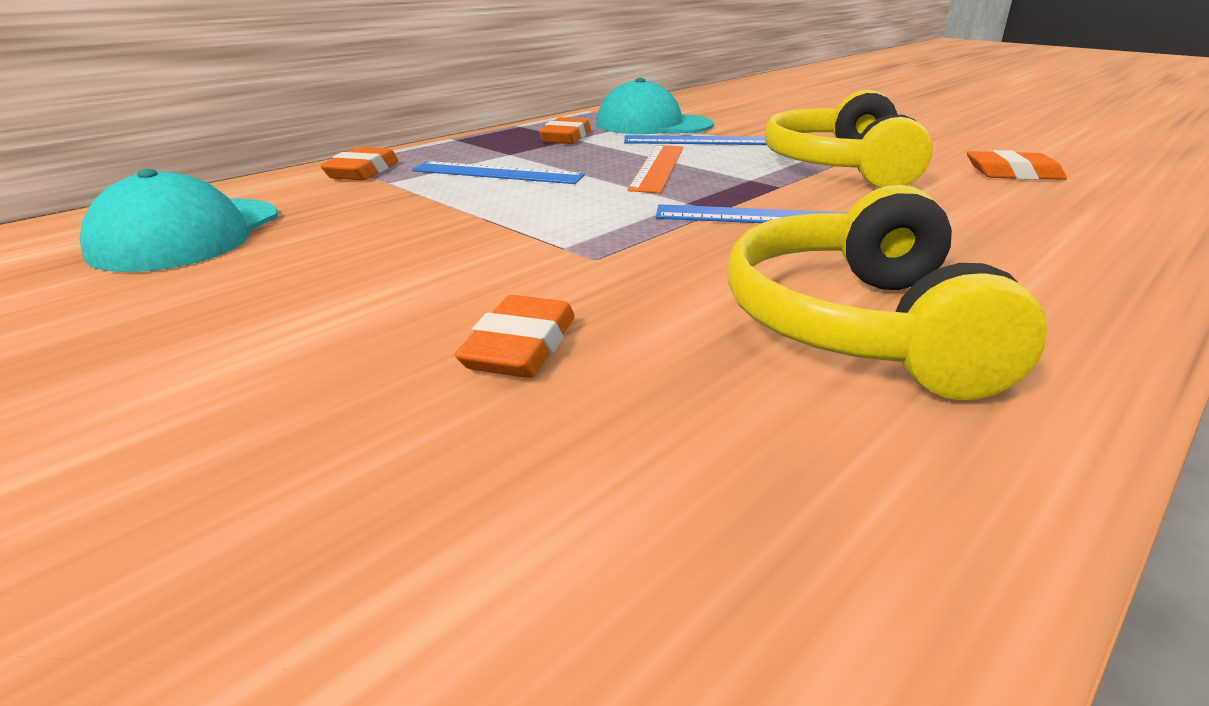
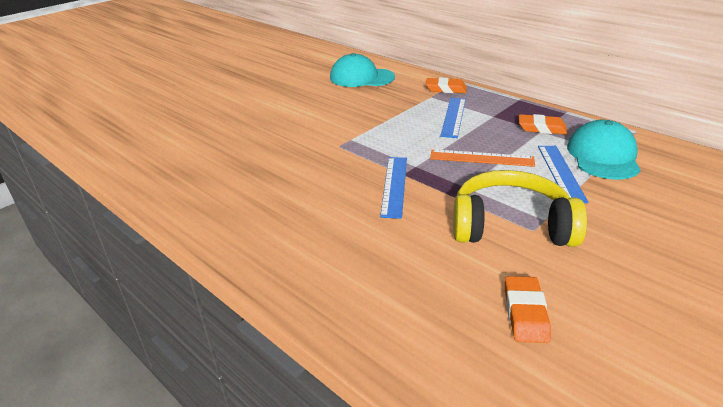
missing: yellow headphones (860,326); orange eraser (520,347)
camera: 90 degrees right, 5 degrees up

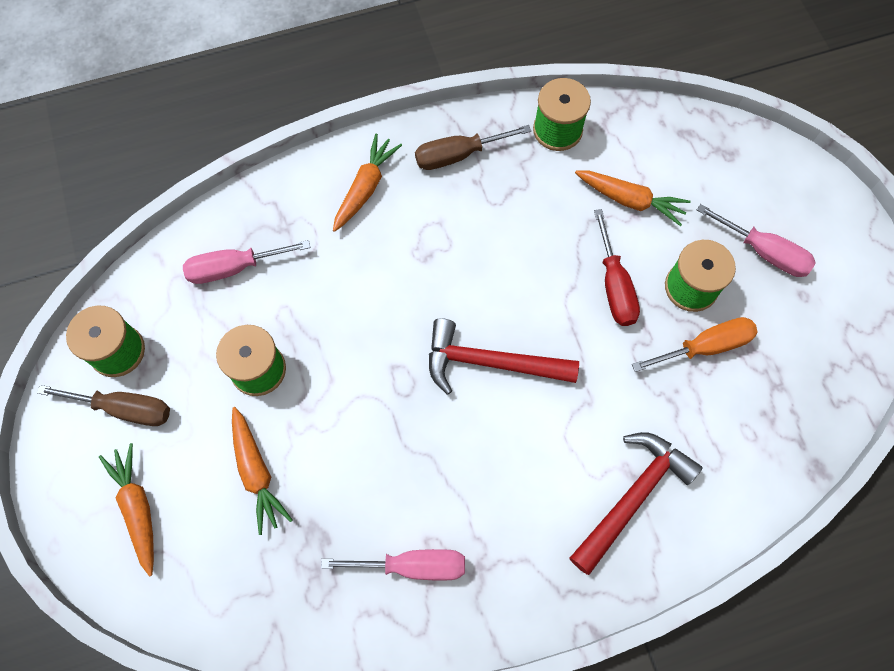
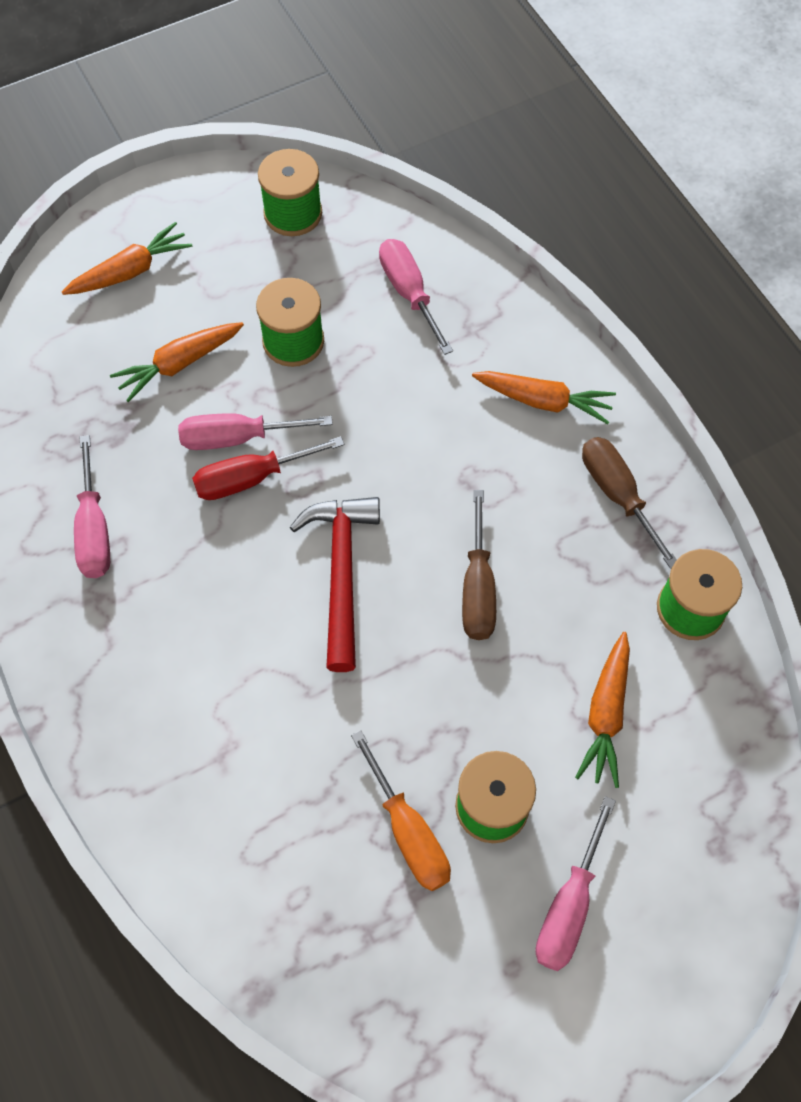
missing: red hammer (633,496)
appeared: pink screwdriver (237,438)
relocated: red screwdriver (614,285) to (252,478); brown screwdriver (124,409) to (478,588)
camera: 80 degrees right, 5 degrees down

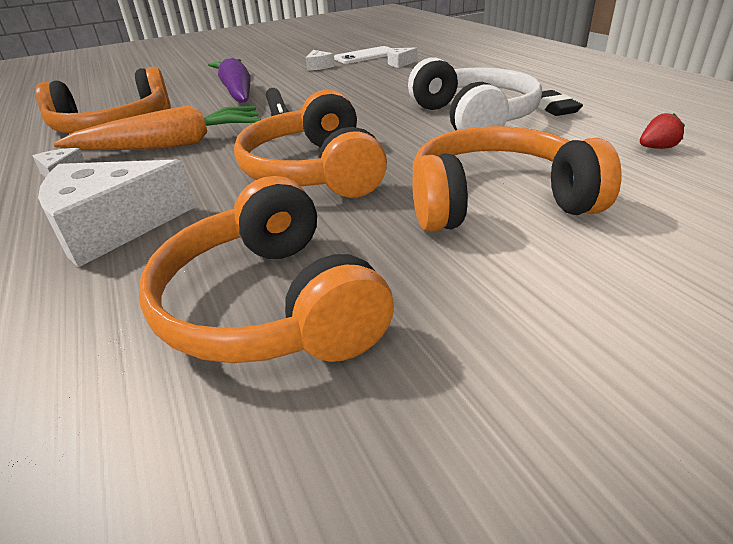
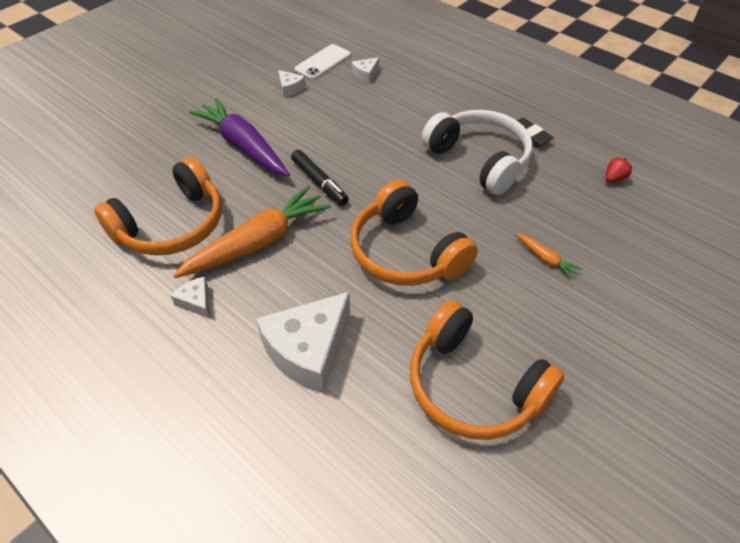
exchanged: orange headphones (496,201) to orange carrot (545,259)
camera: 25 degrees left, 15 degrees up

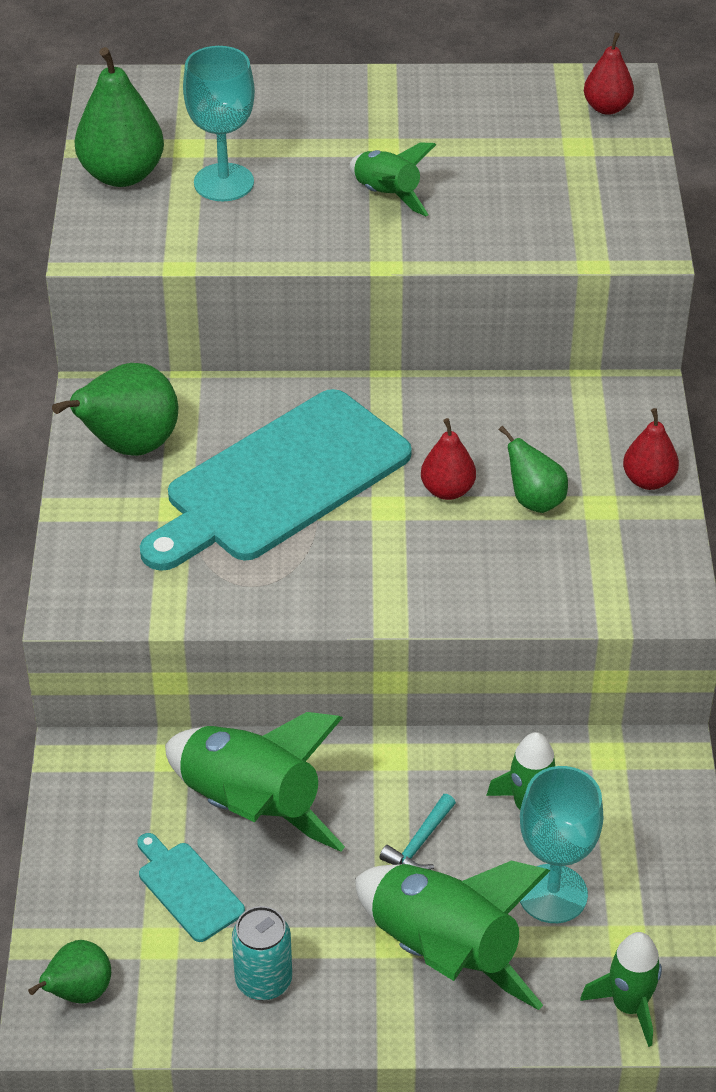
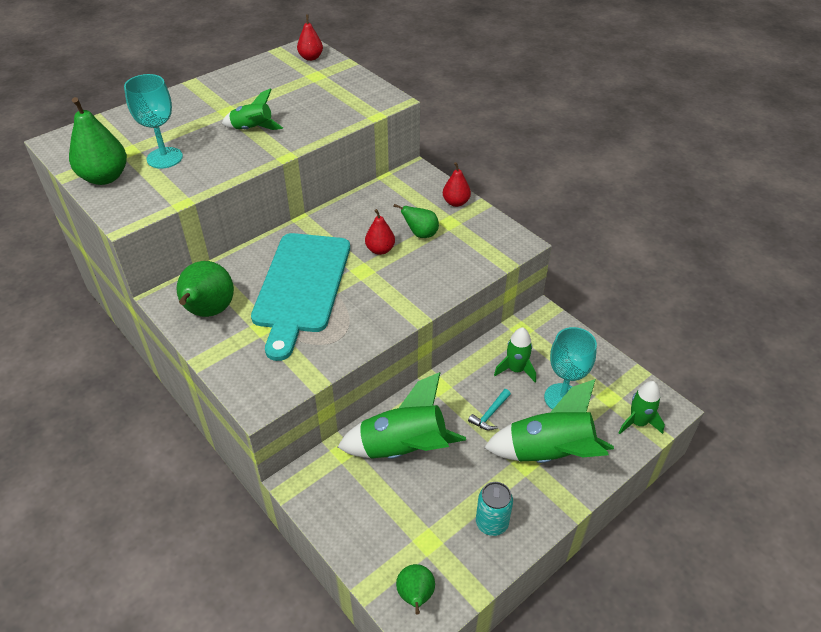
missing: turquoise cutting board (188,888)
spun: turquoise hammer (419,843) = (490,414) 45 degrees clockwise
camera: 40 degrees left, 0 degrees up

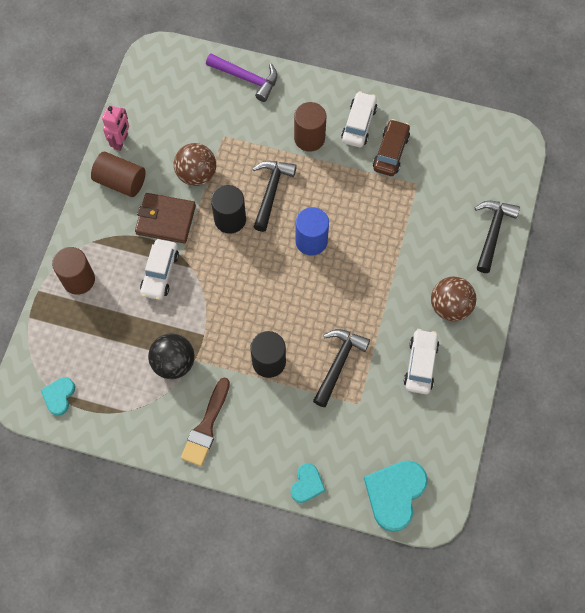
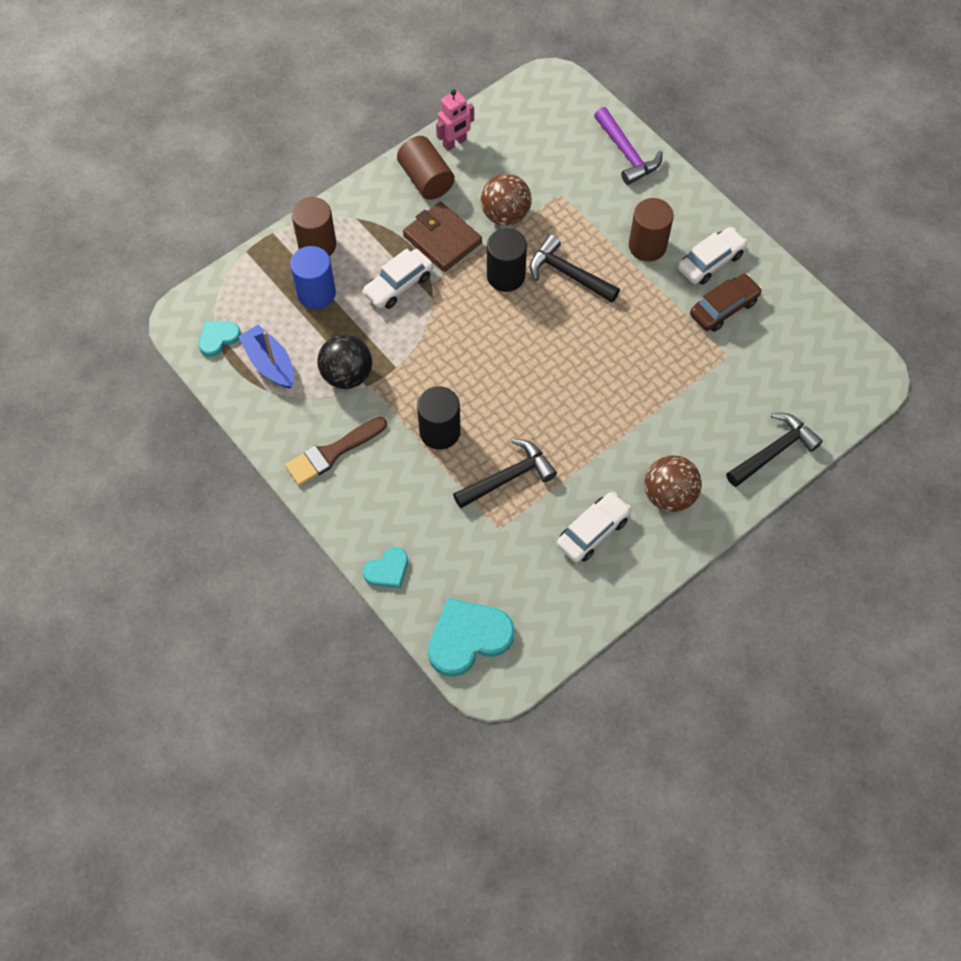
appeared: blue boat (270,363)
relocated: blue cylinder (311,241) to (316,293)
spun: black hammer (271,191) = (568,274) 105 degrees counterclockwise
camera: 35 degrees right, 5 degrees down

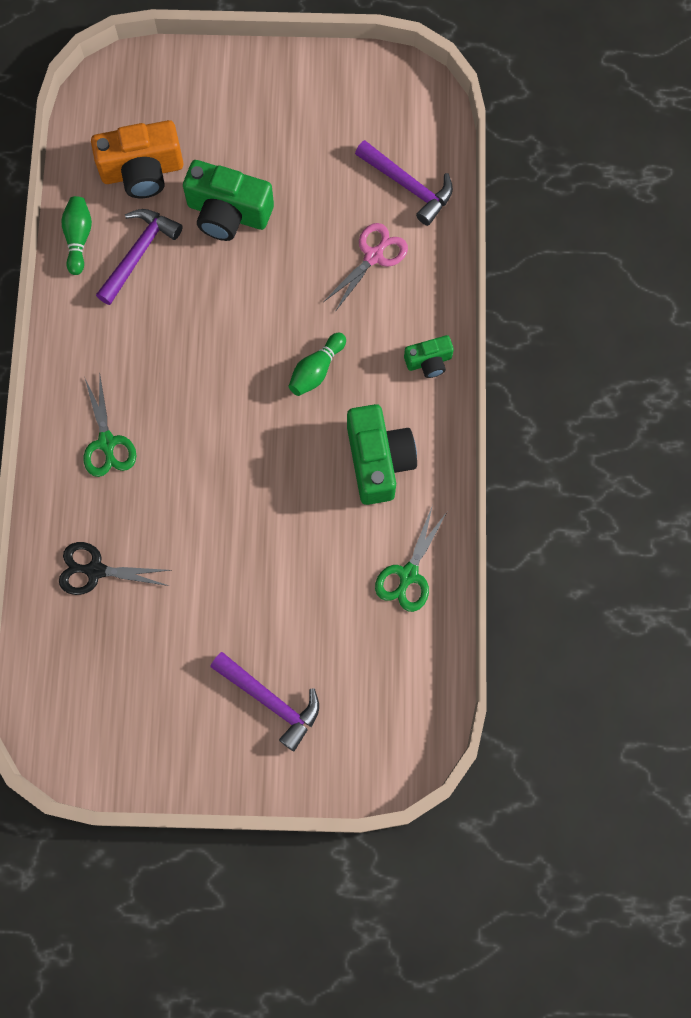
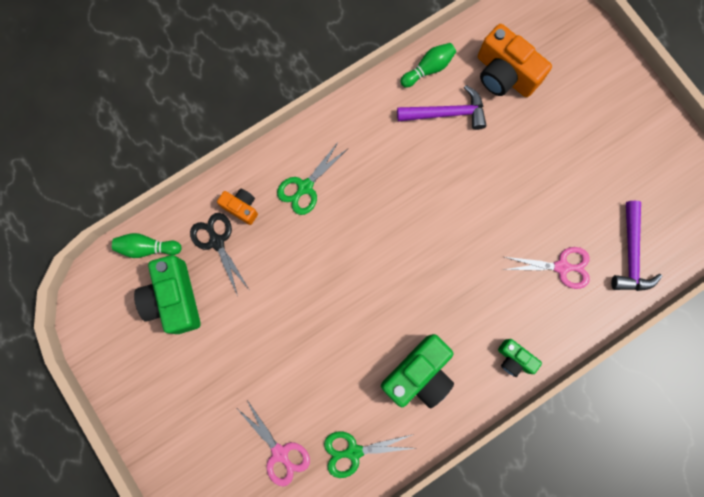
missing: purple hammer (270,700)
appeared: orange camera (241,207); pink scissors (280,453)
relocated: green camera (228,213) to (174,299); green bowling pin (316,370) to (147,248)
camera: 55 degrees right, 5 degrees up

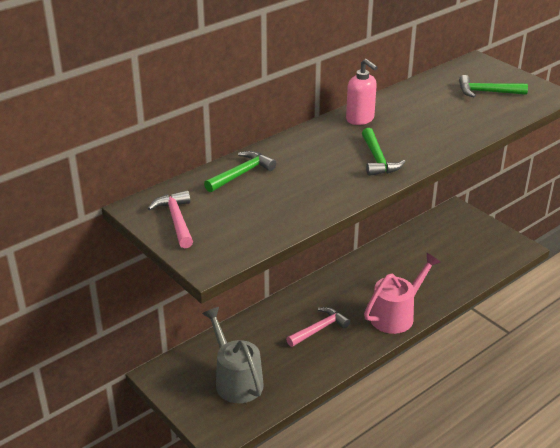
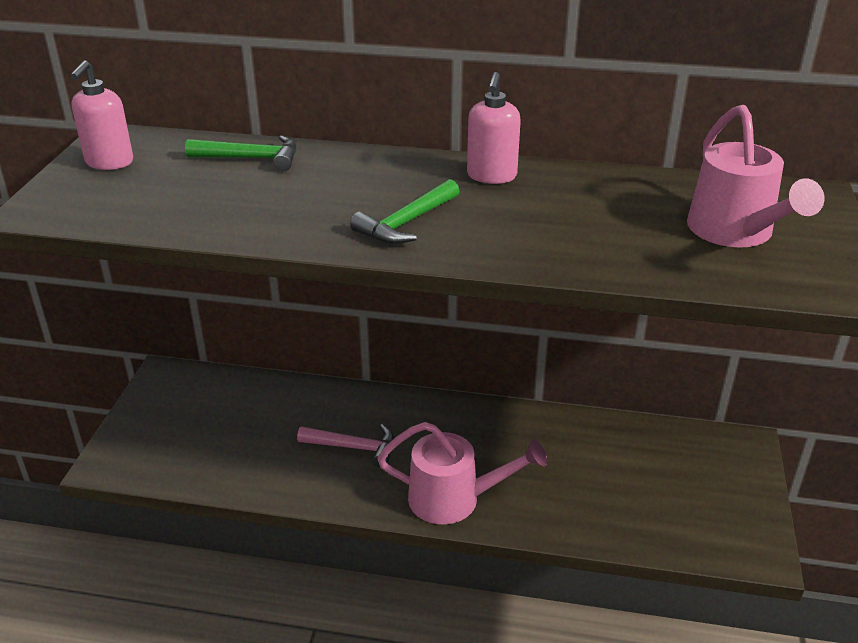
missing: grey watering can (235,379)
exchanged: green hammer (486,92) to pink watering can (736,233); pink hammer (176,220) to pink soap dispenser (109,162)
camera: 50 degrees right, 0 degrees up

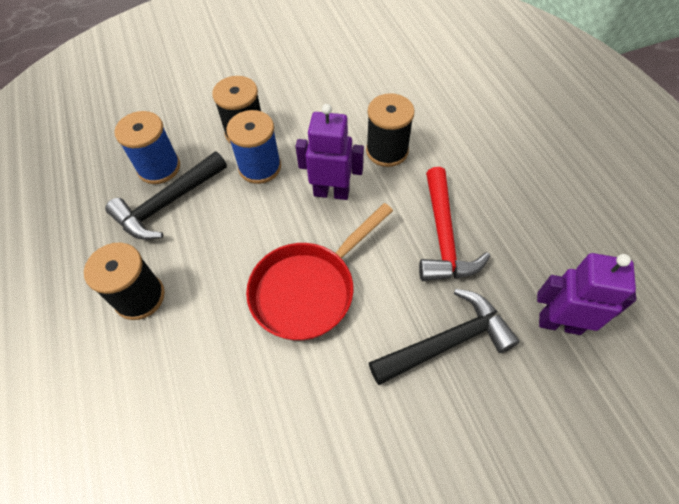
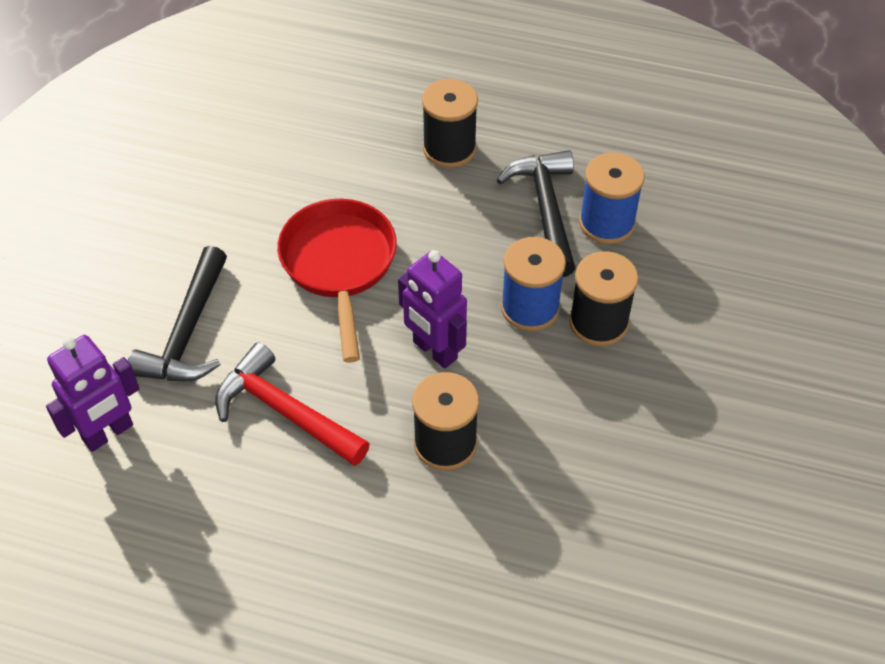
spun: purple robot (331,192) = (434,351) 90 degrees clockwise
camera: 125 degrees right, 5 degrees down

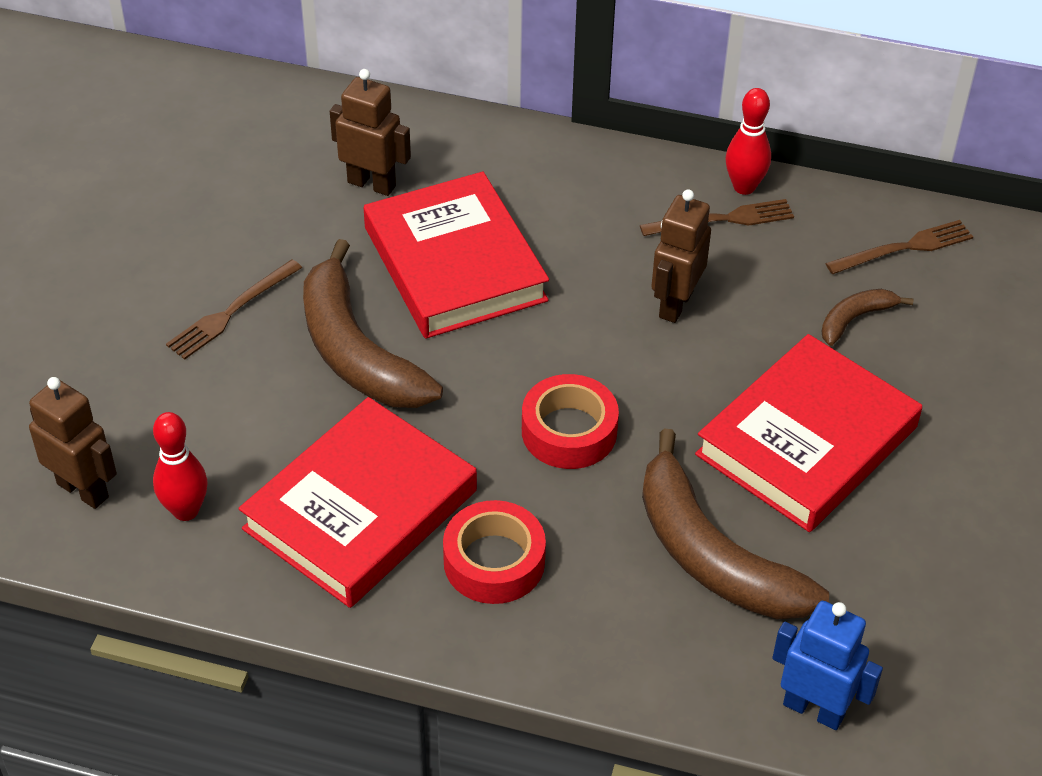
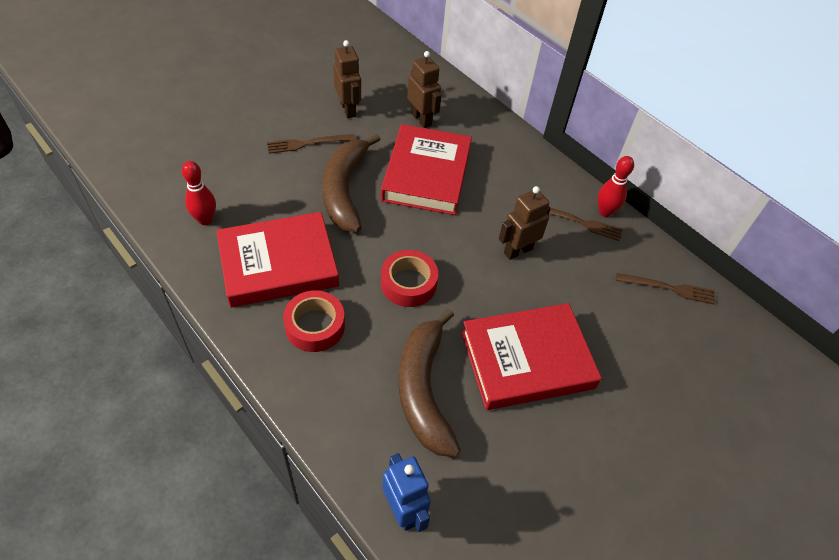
missing: brown banana (855,319)
relocated: brown robot (83,490) to (348,109)
camera: 30 degrees right, 5 degrees up

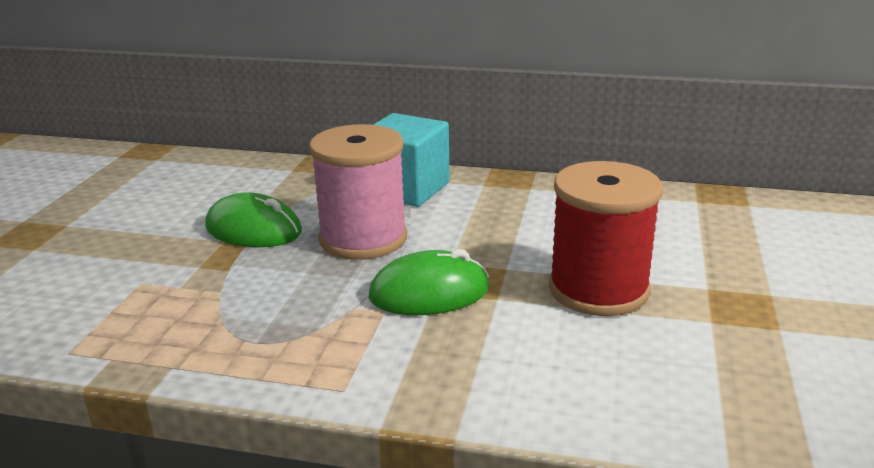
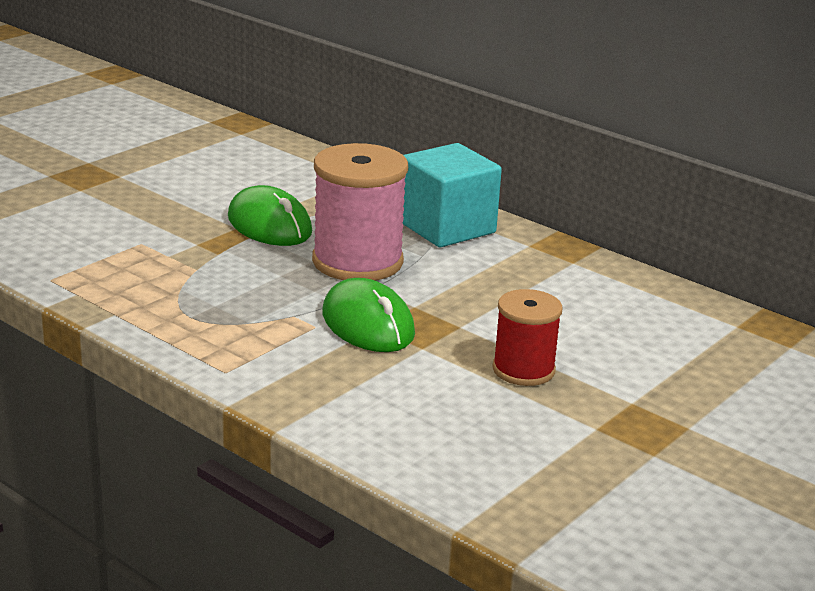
spun: green mouse (429,292) = (368,324) 45 degrees clockwise
size: red spool (598,289) = (523,370) x0.61
camera: 25 degrees right, 0 degrees up

